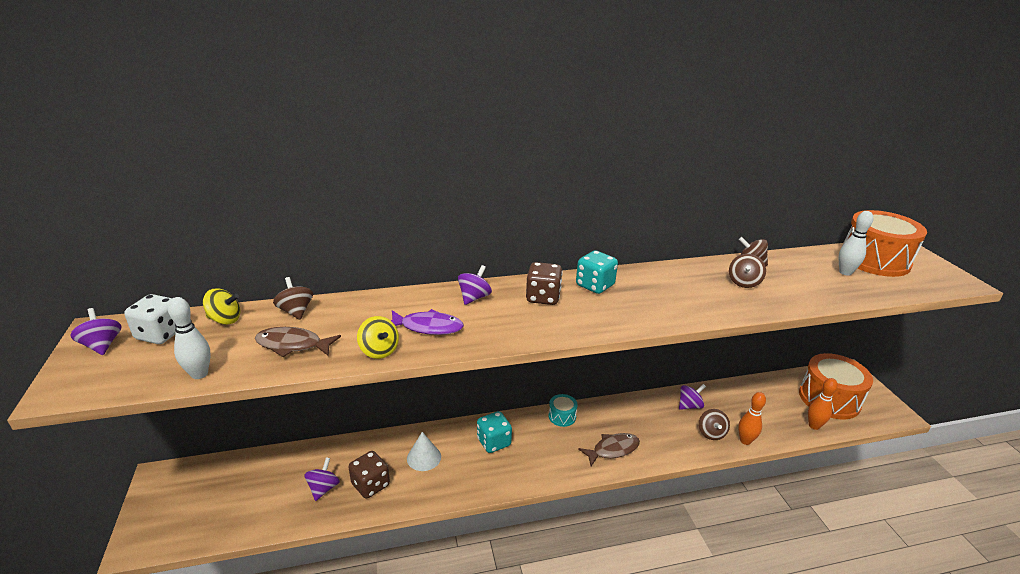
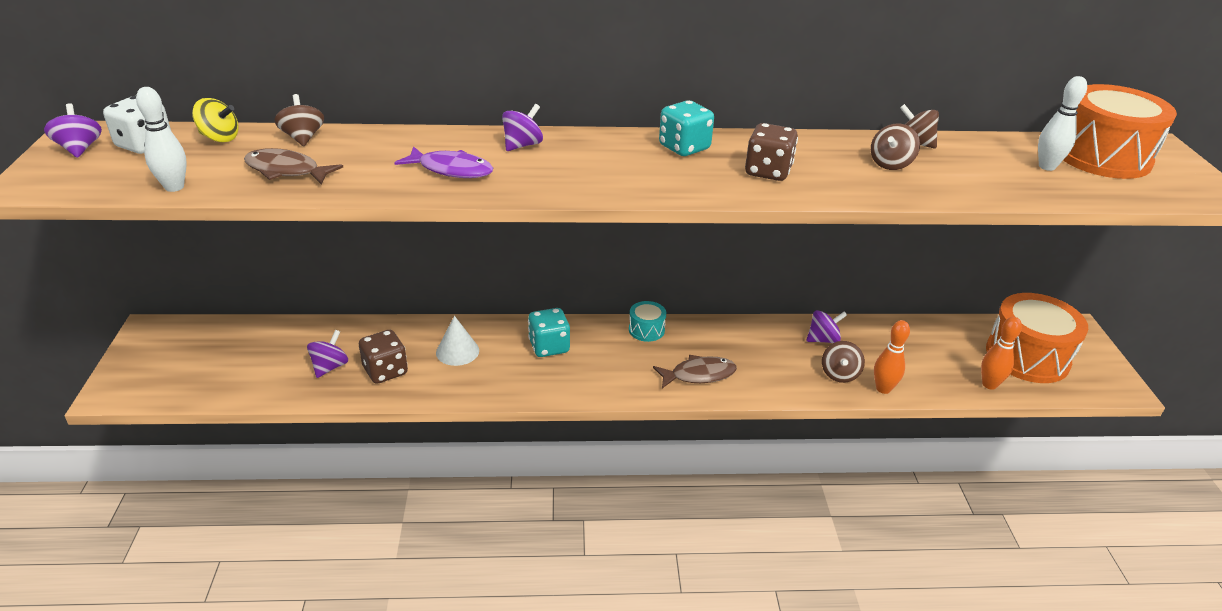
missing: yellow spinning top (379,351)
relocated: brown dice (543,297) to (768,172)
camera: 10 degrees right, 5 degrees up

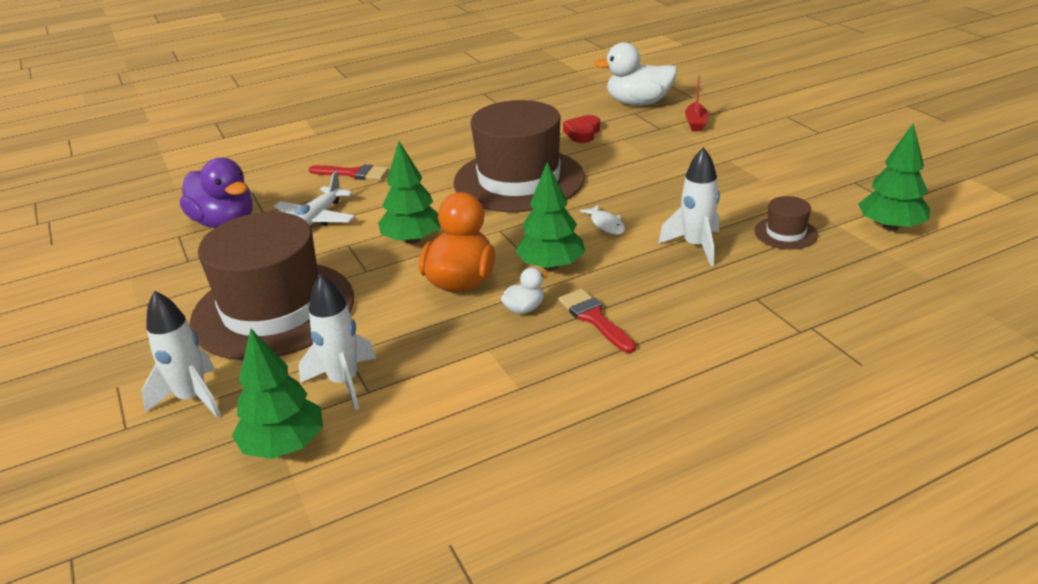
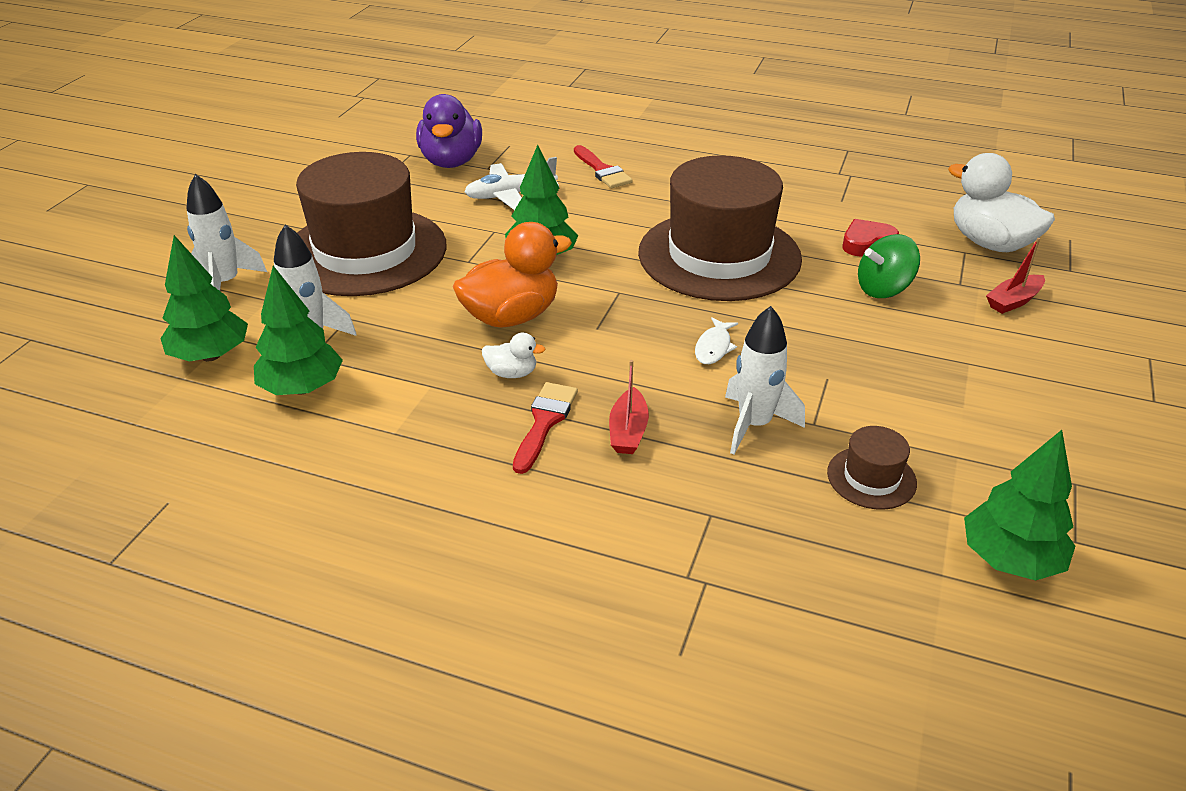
appeared: green spinning top (883,289); red boat (628,431)
relocated: green tree (551,266) to (302,388)
camera: 45 degrees right, 5 degrees up

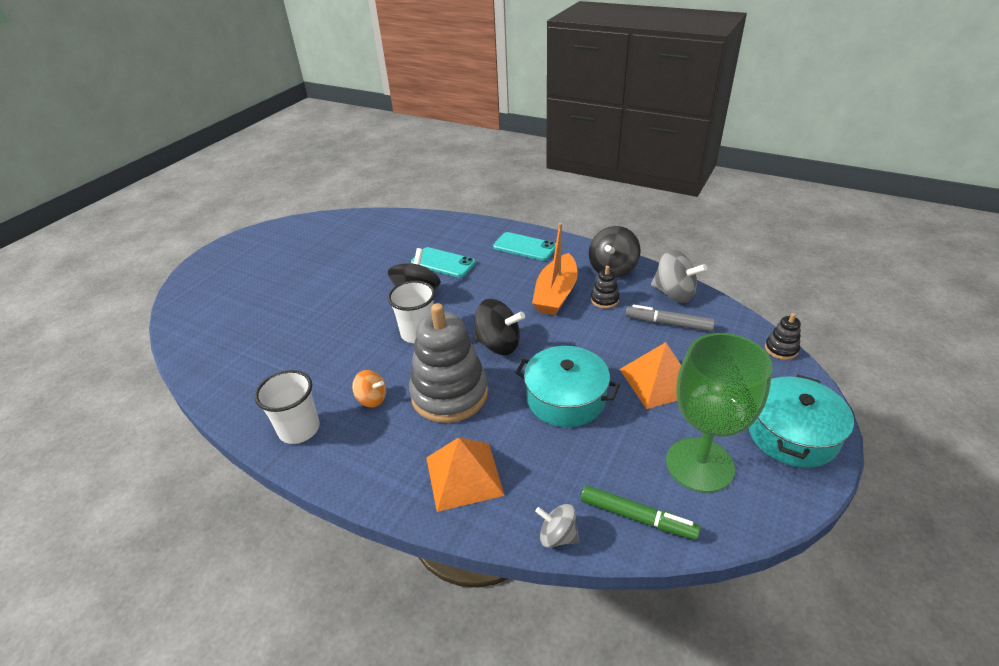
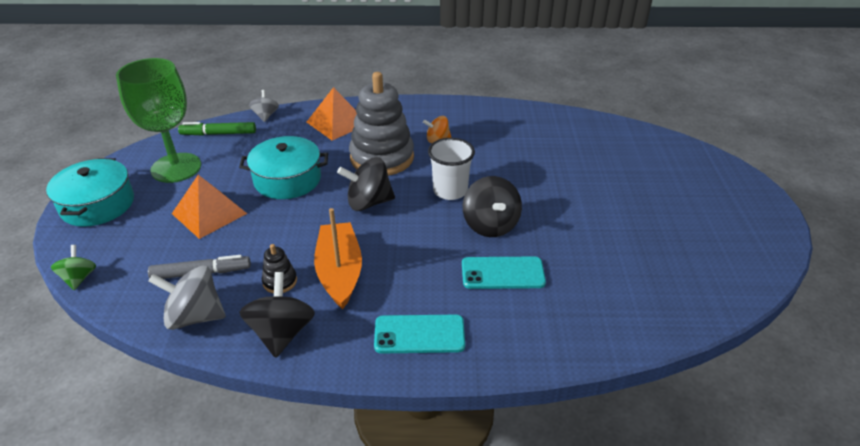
missing: white cup (299,429)
exchanged: black stacking toy (781,349) to green spinning top (79,278)
spun: grey spinning top (557,536) = (265,116) 90 degrees counterclockwise
camera: 150 degrees right, 0 degrees up

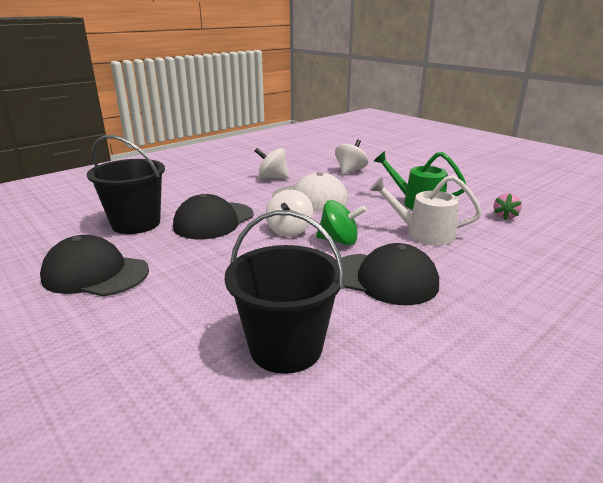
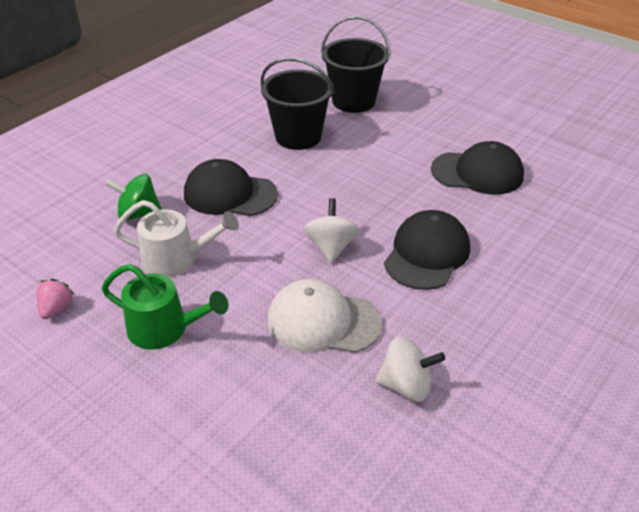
missing: white spinning top (350,171)
relocated: black bucket (136,223) to (353,101); green spinning top (339,241) to (138,214)
camera: 170 degrees right, 15 degrees up

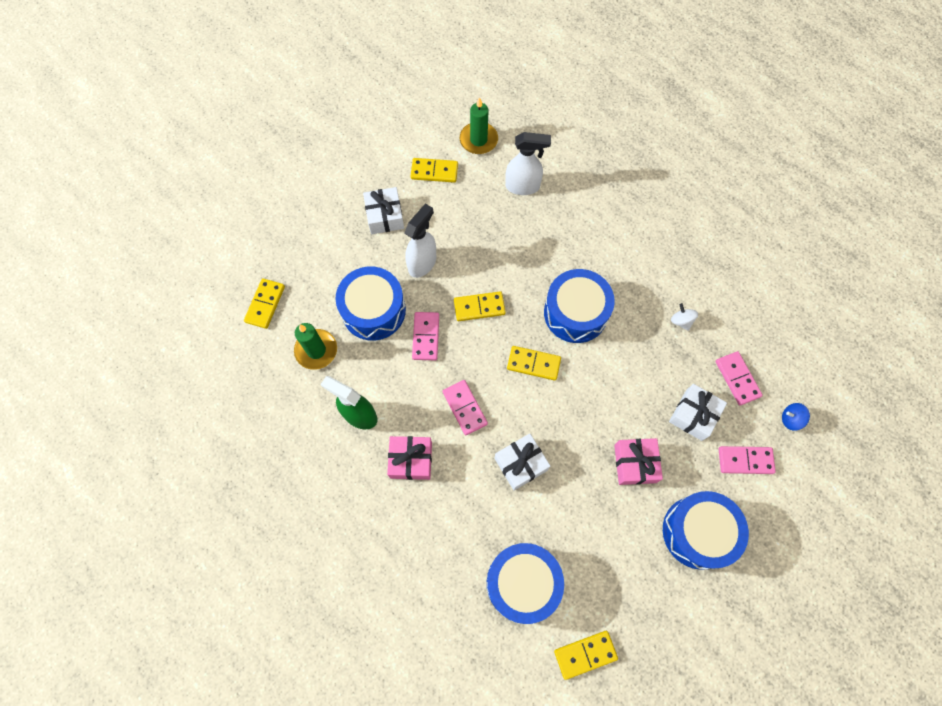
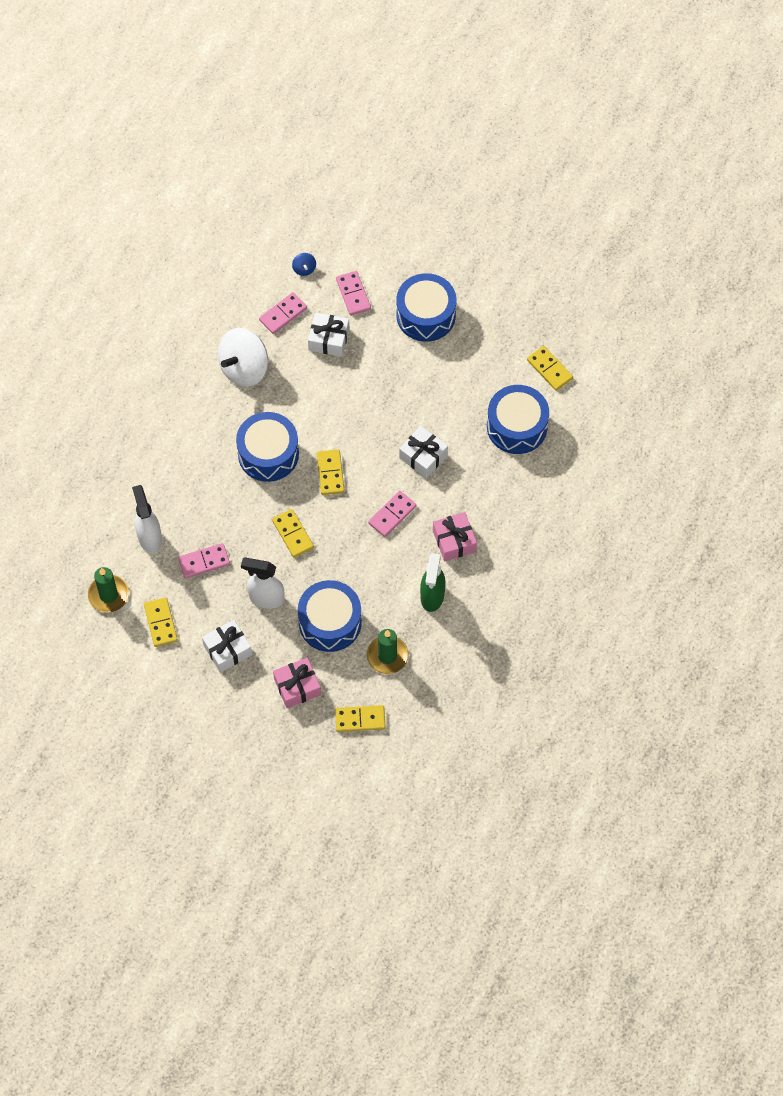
relocated: pink domino (425,337) to (204,562); pink gift (635,463) to (297,687)
size: white spinning top (681,321) = (244,368) x2.40
camera: 110 degrees left, 5 degrees down

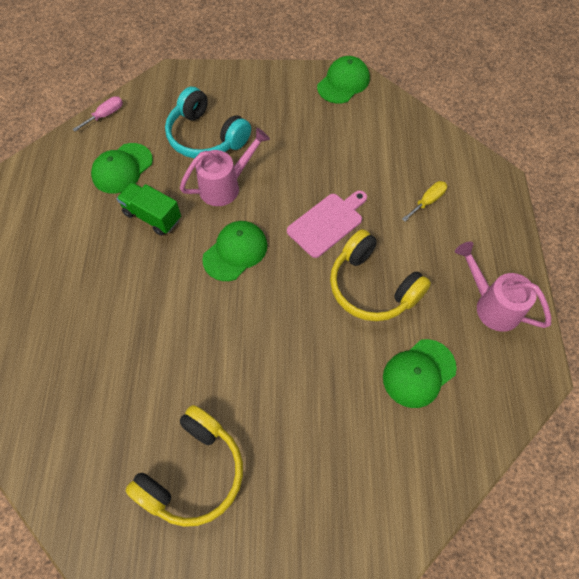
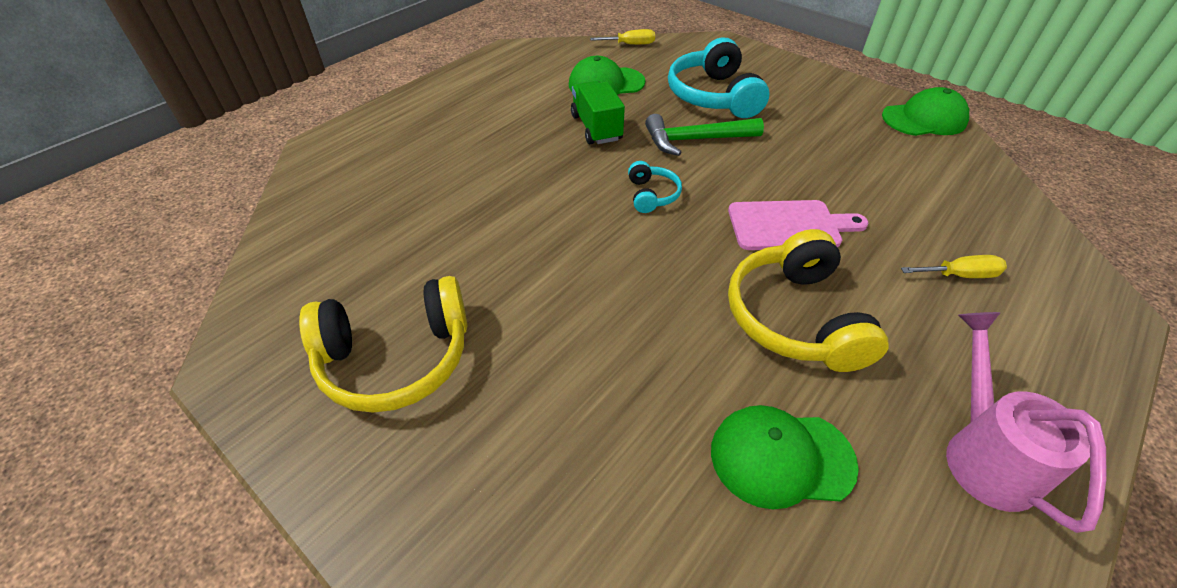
exchanged: pink watering can (225,186) to green hammer (695,140); green cap (235,252) to turquoise headphones (651,195)
colour: pink screwdriver (105,115) to yellow screwdriver (630,44)
camera: 40 degrees right, 15 degrees down

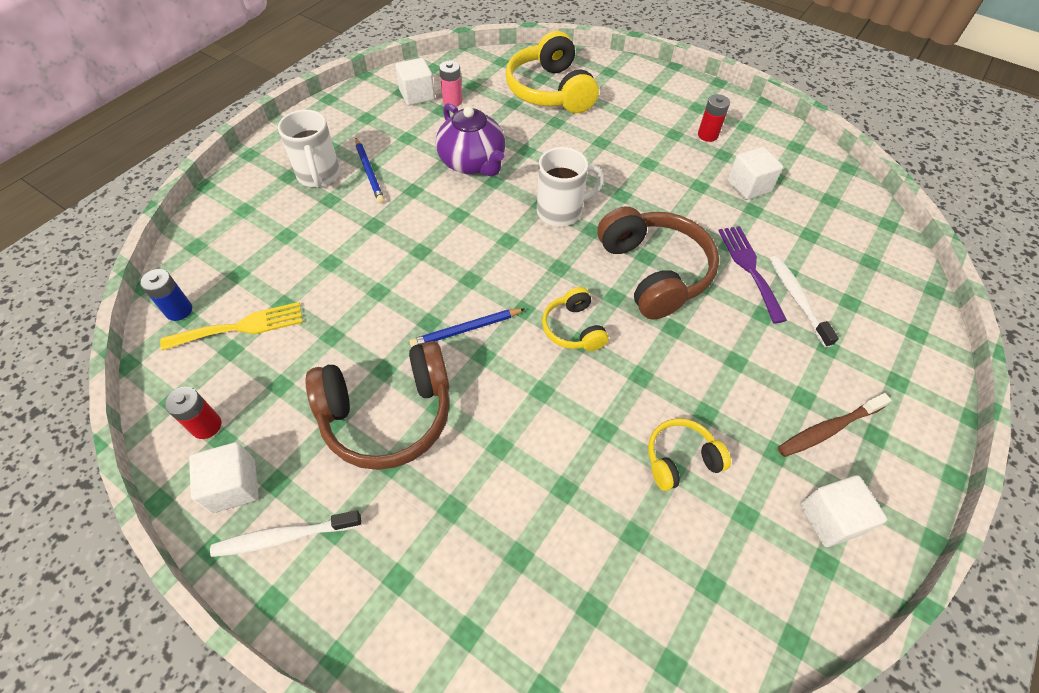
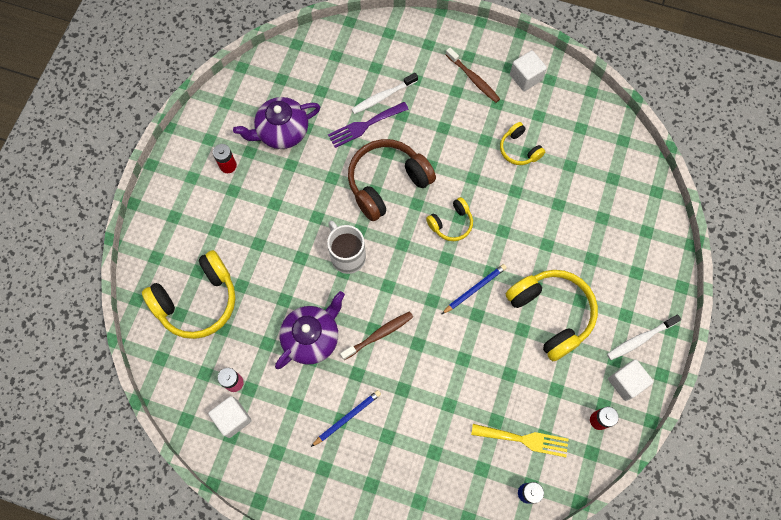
missing: white mug (319,175)
appeared: brown toothbrush (378,335)
exchanged: white cube (748,186) to purple teapot (282,132)
colour: brown headphones (388,415) to yellow headphones (551,314)
spun: yellow fork (241,327) = (524,439) 135 degrees clockwise; blue pencil (466,329) = (474,289) 90 degrees counterclockwise; white toothbrush (285,537) = (640,339) 90 degrees clockwise
camera: 105 degrees left, 15 degrees up

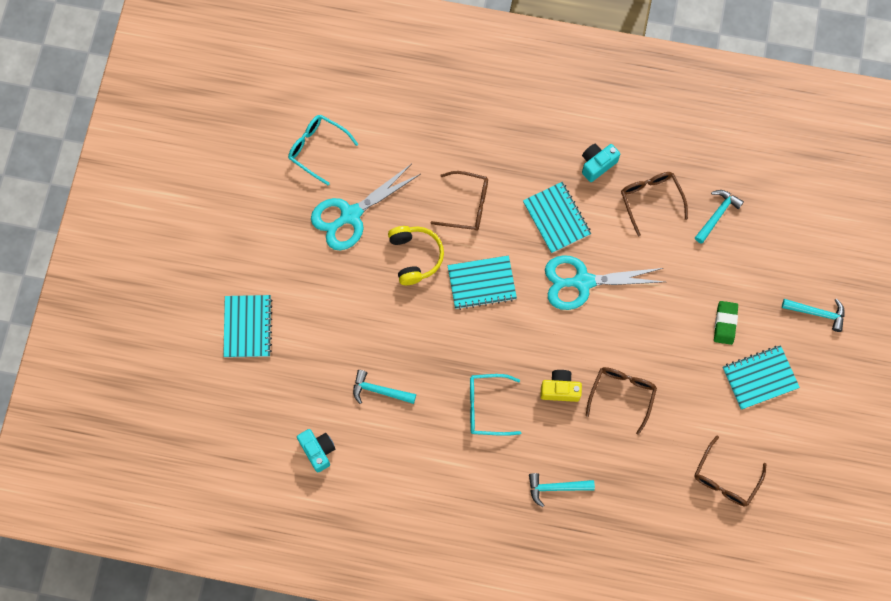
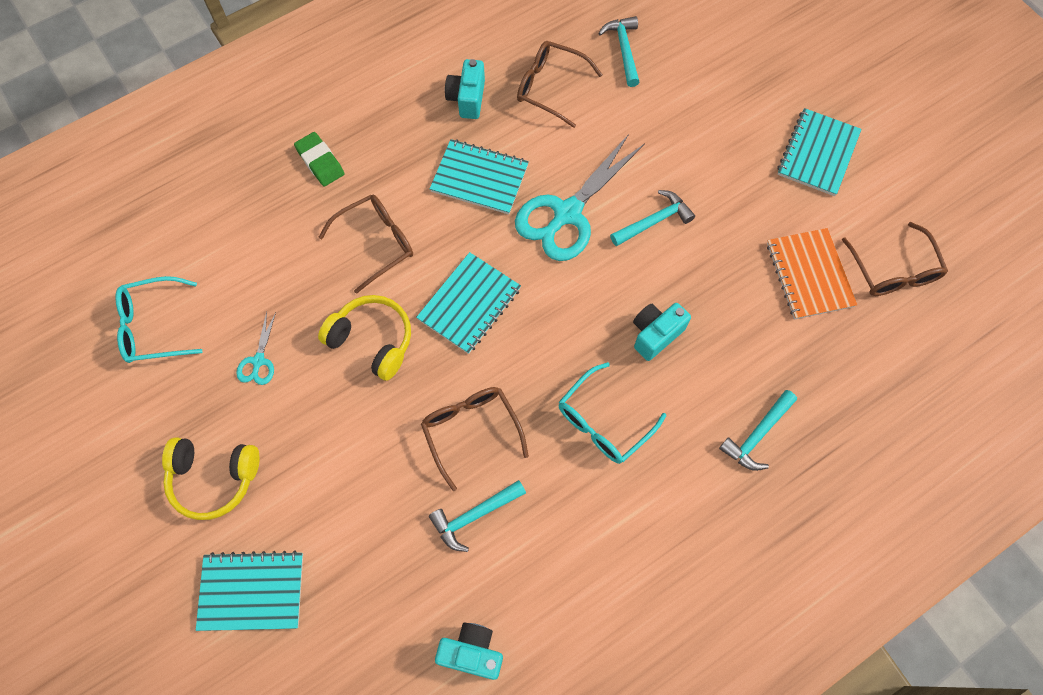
appeared: orange notebook (809,275); yellow headphones (214,478)
relocated: turquoise hammer (817,313) to (654,221); green eraser (725,323) to (320,162); brown glasses (621,395) to (471,432)
colour: yellow camera (560,389) to turquoise camera (655,334)
spun: turquoise notebook (248,327) = (252,591) 45 degrees counterclockwise
size: turquoise scissors (351,215) = (258,361) x0.45
camera: 45 degrees left, 5 degrees down

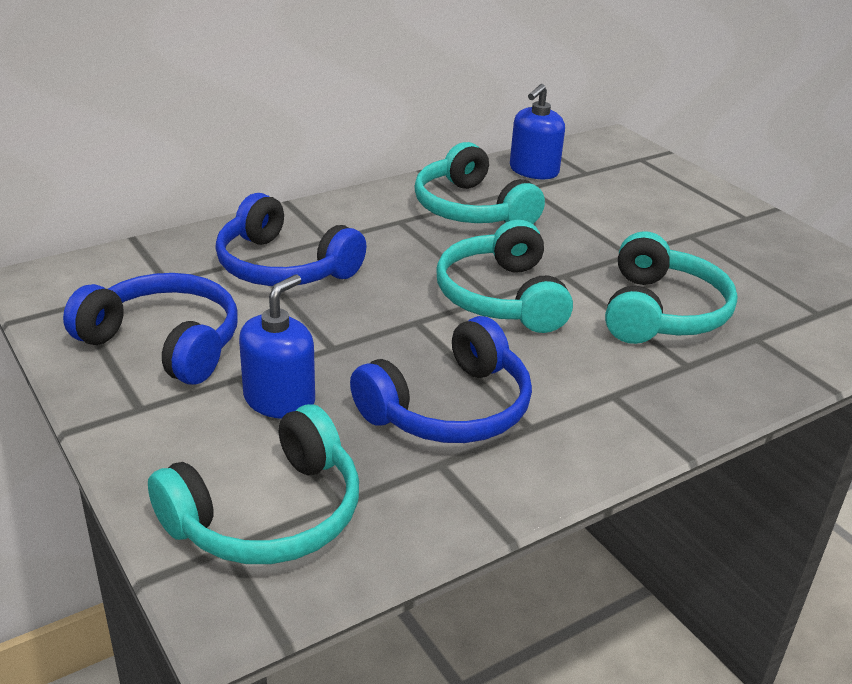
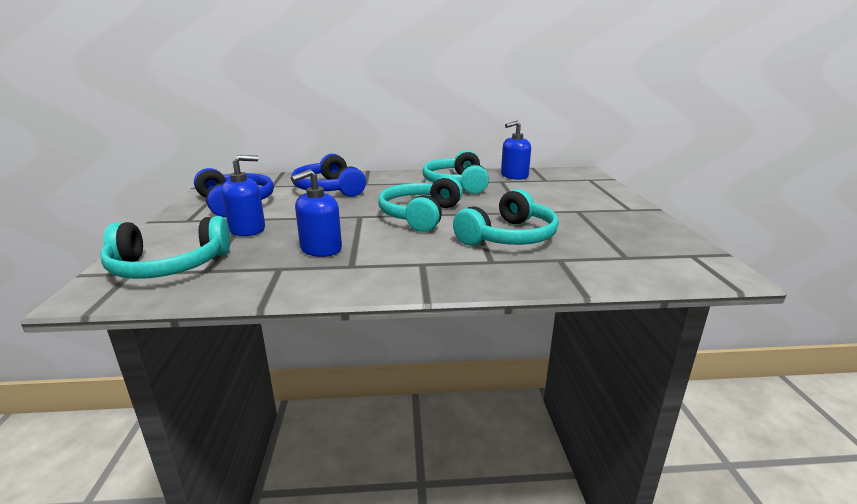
exchanged: blue headphones (449,408) to blue soap dispenser (321,249)
camera: 30 degrees right, 10 degrees down

